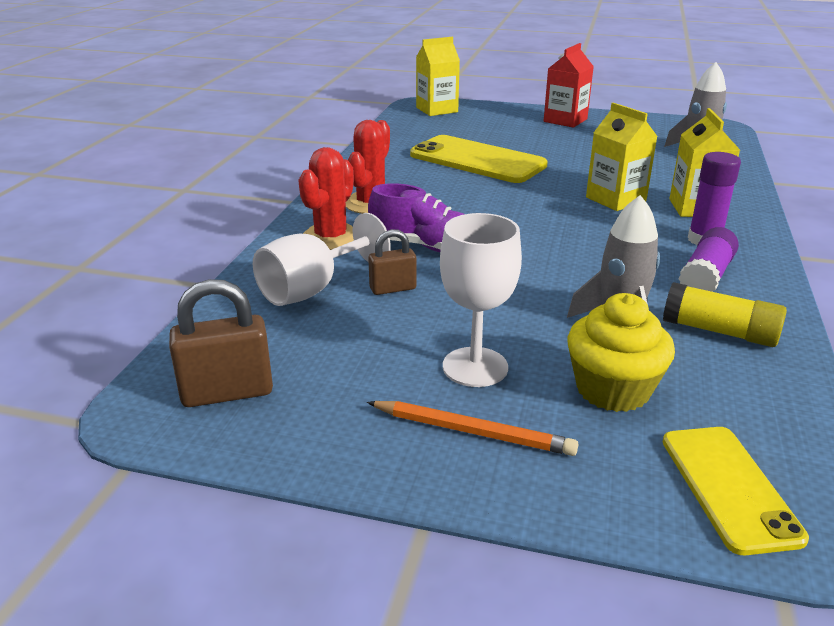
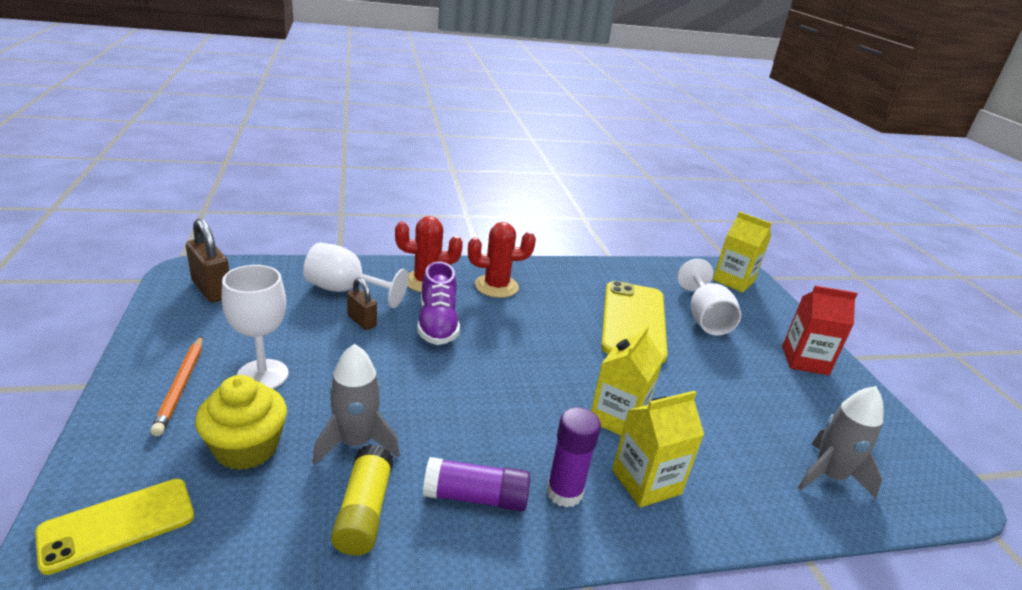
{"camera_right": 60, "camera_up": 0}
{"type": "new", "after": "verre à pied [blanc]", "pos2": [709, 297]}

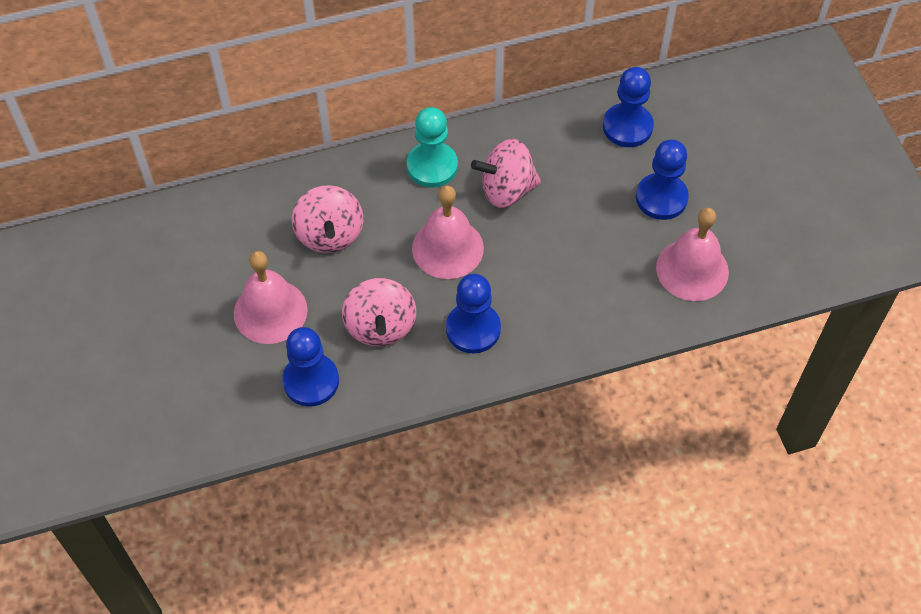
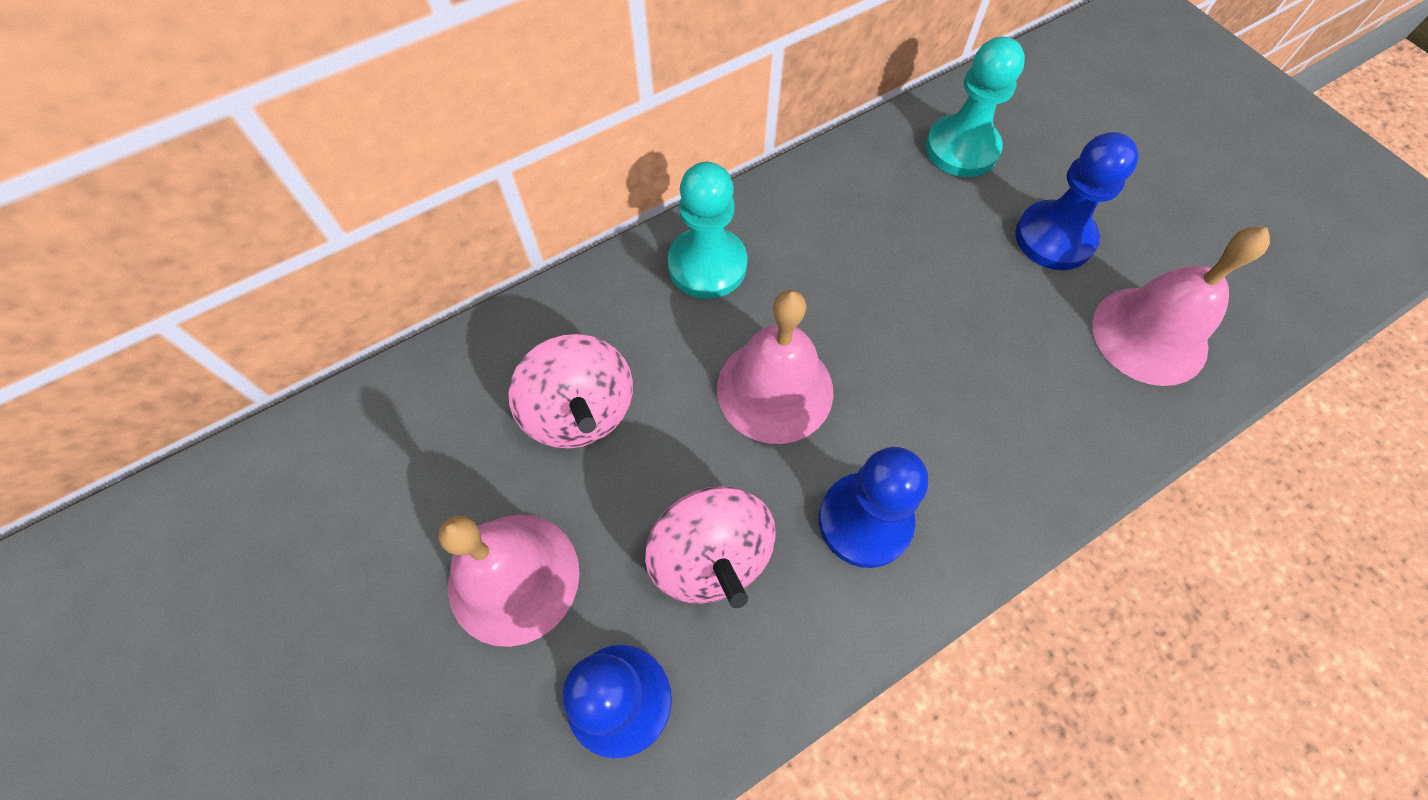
{"camera_right": -15, "camera_up": 5}
{"type": "gone", "before": "toupie [rose]", "pos1": [506, 173]}
{"type": "repainted", "before": "pion [bleu]", "after": "pion [turquoise]", "pos1": [628, 107], "pos2": [975, 106]}

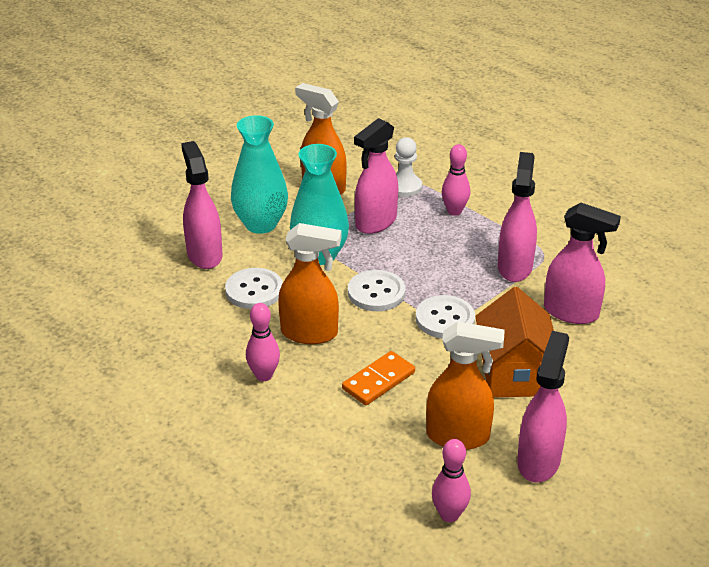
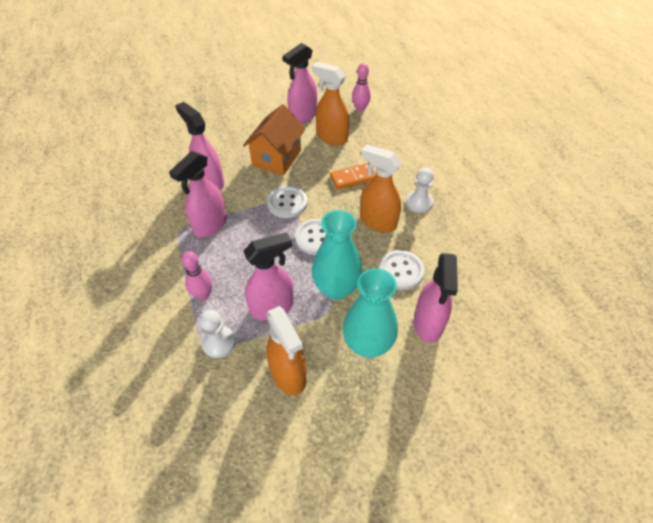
{"camera_right": -155, "camera_up": 15}
{"type": "swapped", "before": "quille [rose]", "after": "pion [blanc]", "pos1": [263, 342], "pos2": [420, 190]}

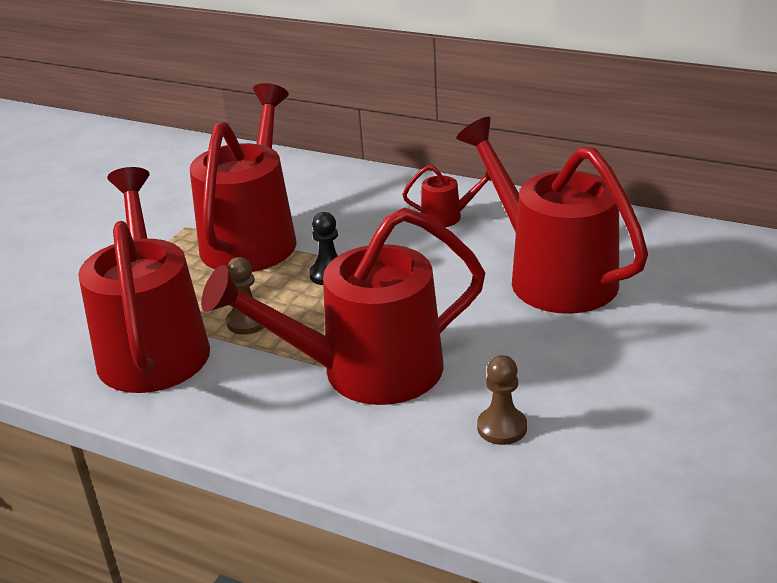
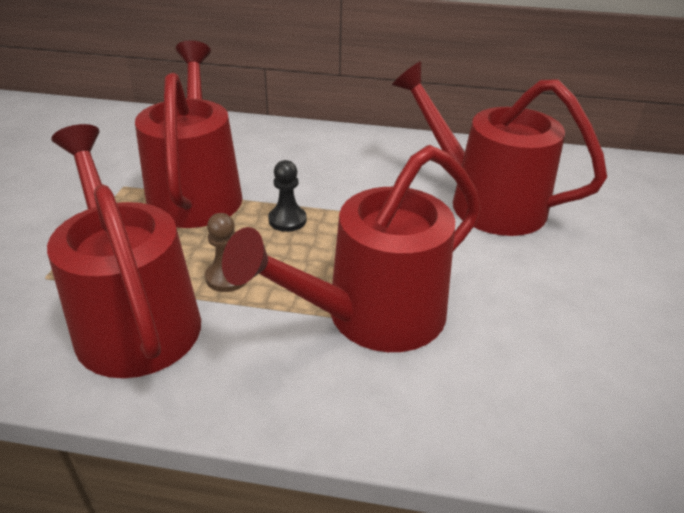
{"camera_right": -20, "camera_up": 5}
{"type": "gone", "before": "arrosoir [rouge]", "pos1": [446, 196]}
{"type": "gone", "before": "pion [marron]", "pos1": [502, 400]}

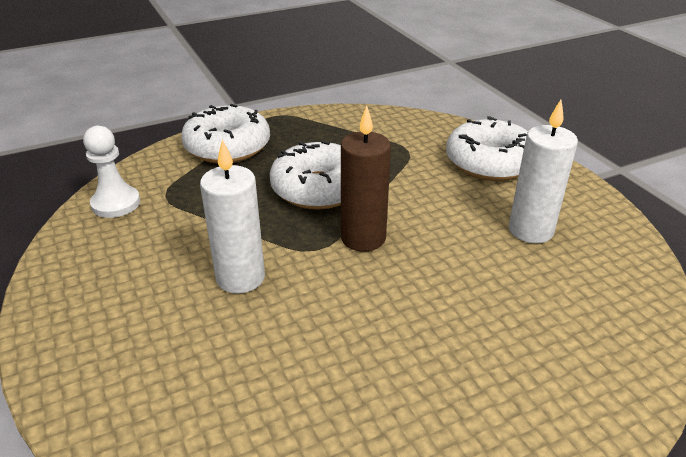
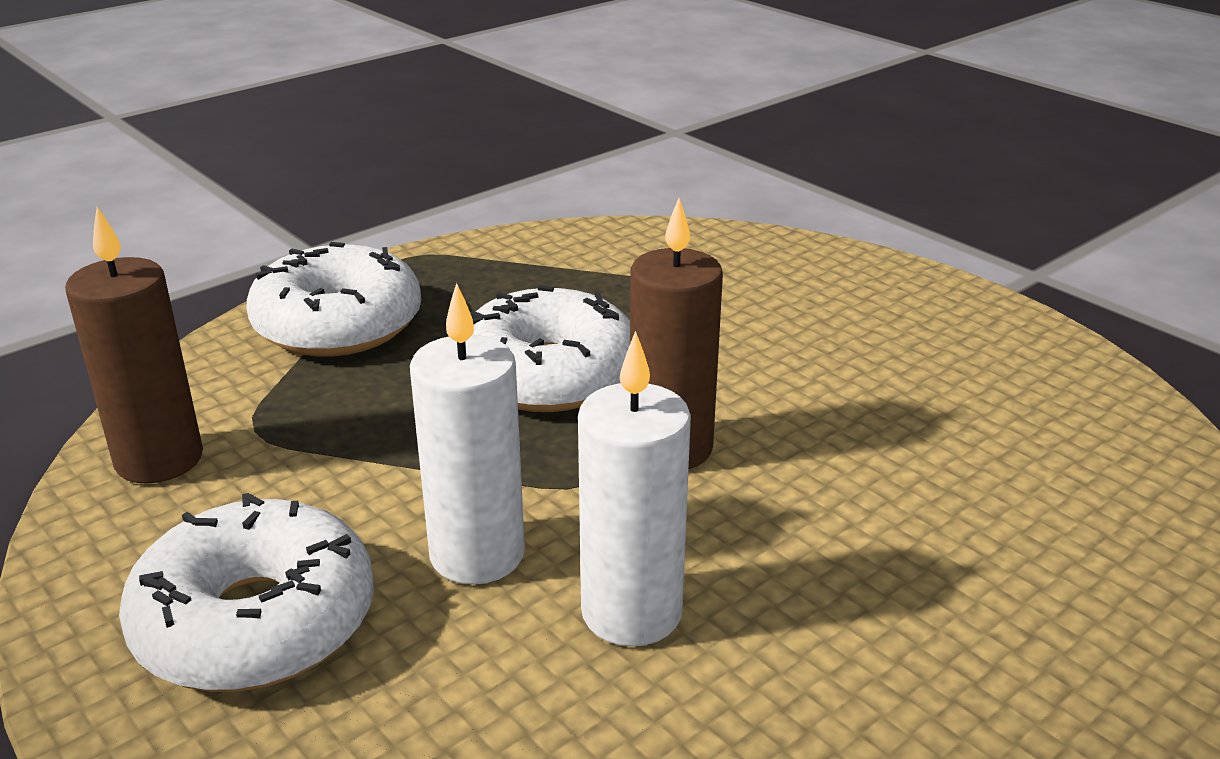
{"camera_right": -15, "camera_up": -5}
{"type": "swapped", "before": "pion [blanc]", "after": "bougie [marron]", "pos1": [111, 172], "pos2": [134, 345]}
{"type": "shifted", "before": "beignet [blanc]", "pos1": [487, 148], "pos2": [246, 592]}
{"type": "shifted", "before": "bougie [blanc]", "pos1": [543, 171], "pos2": [634, 489]}

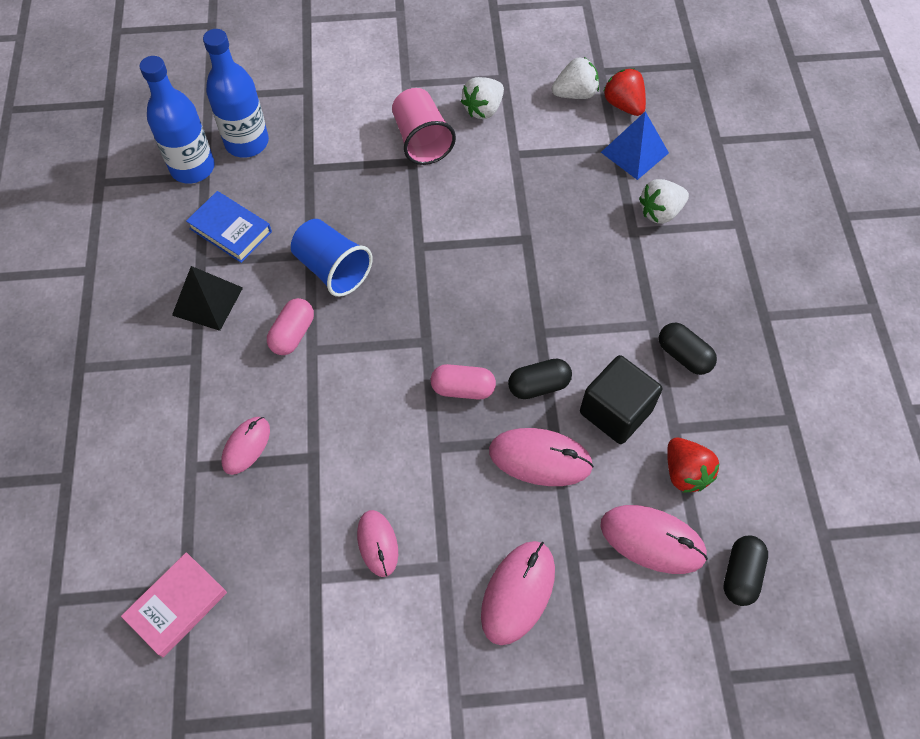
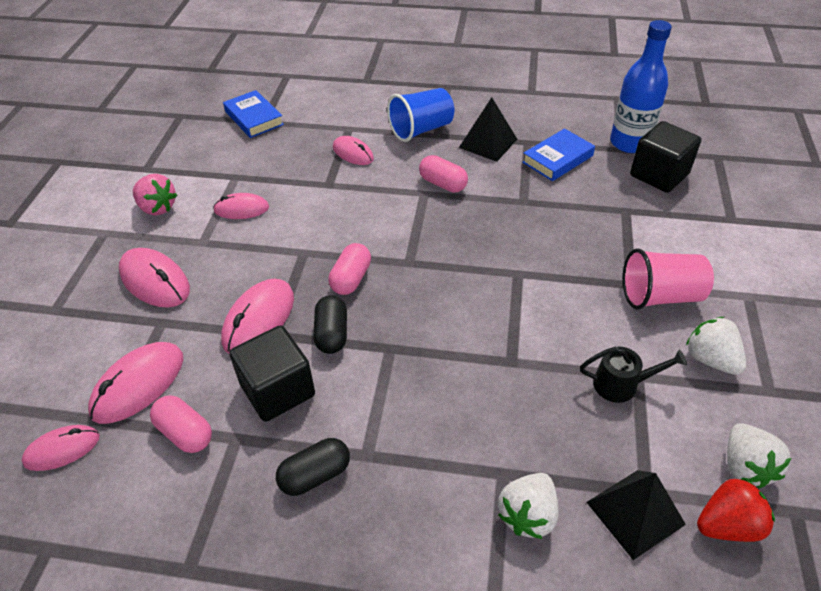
{"camera_right": 105, "camera_up": -15}
{"type": "repainted", "before": "livre [rose]", "after": "livre [bleu]", "pos1": [174, 604], "pos2": [253, 114]}
{"type": "swapped", "before": "bouteille [bleu]", "after": "cube [noir]", "pos1": [236, 93], "pos2": [665, 157]}
{"type": "shifted", "before": "gobelet [bleu]", "pos1": [331, 258], "pos2": [420, 115]}
{"type": "repainted", "before": "pyramide [bleu]", "after": "pyramide [noir]", "pos1": [635, 145], "pos2": [636, 515]}
{"type": "rotated", "before": "fraise [blanc]", "pos1": [664, 201], "pos2": [528, 506], "turn": -135}
{"type": "swapped", "before": "fraise [rouge]", "after": "gélule [rose]", "pos1": [693, 465], "pos2": [181, 424]}
{"type": "swapped", "before": "gélule [noir]", "after": "souris [rose]", "pos1": [745, 571], "pos2": [61, 448]}
{"type": "new", "after": "fraise [rose]", "pos2": [155, 195]}
{"type": "new", "after": "arrosoir [noir]", "pos2": [633, 375]}

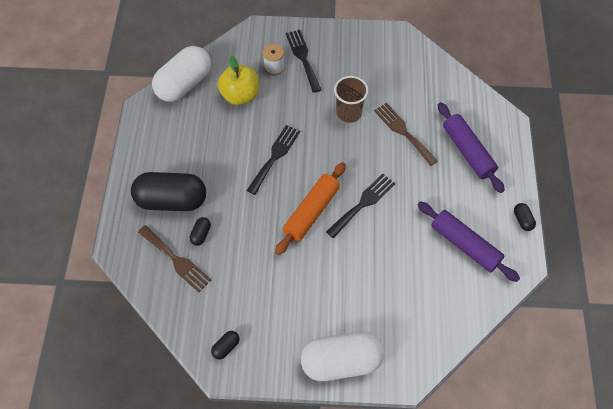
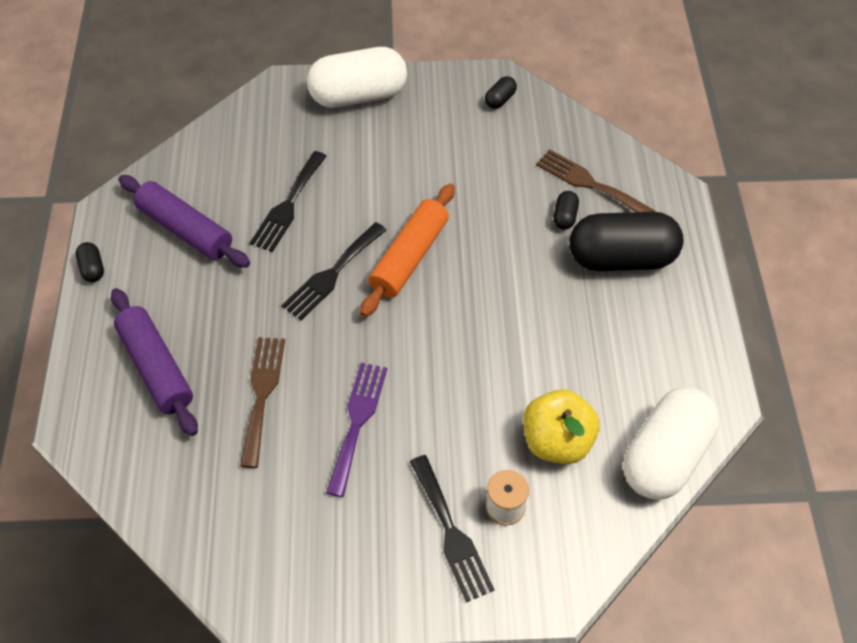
{"camera_right": 175, "camera_up": -5}
{"type": "shifted", "before": "fourchette [noir]", "pos1": [273, 160], "pos2": [288, 201]}
{"type": "swapped", "before": "gobelet [marron]", "after": "fourchette [violet]", "pos1": [351, 99], "pos2": [356, 430]}
{"type": "rotated", "before": "fourchette [marron]", "pos1": [406, 134], "pos2": [262, 402], "turn": -135}

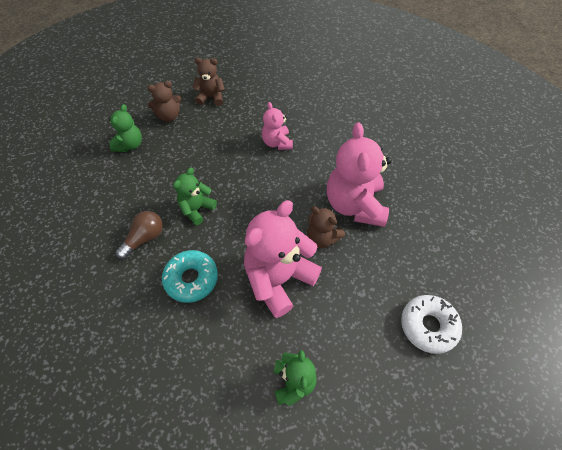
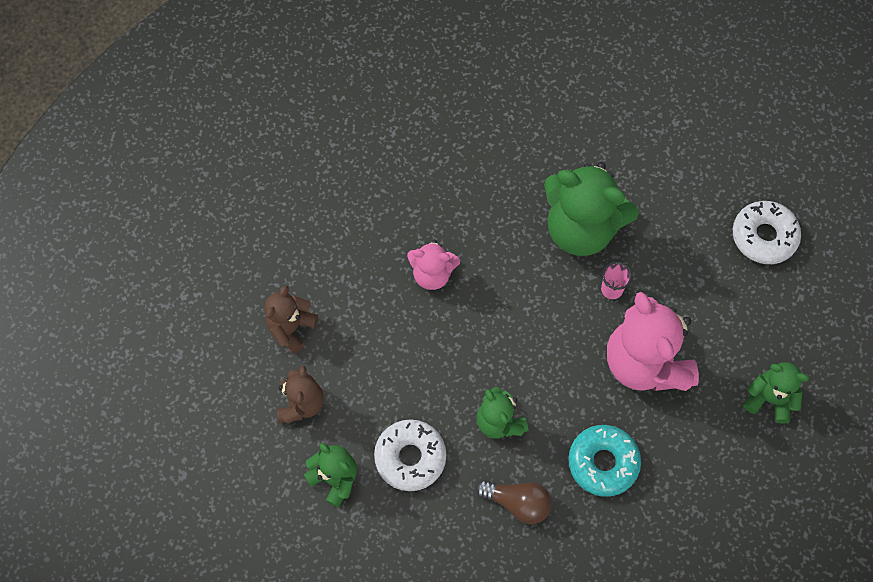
{"camera_right": -65, "camera_up": 10}
{"type": "rotated", "before": "ampoule [marron]", "pos1": [139, 235], "pos2": [514, 502], "turn": 135}
{"type": "swapped", "before": "ours en peluche [marron]", "after": "gobelet [rose]", "pos1": [326, 227], "pos2": [616, 280]}
{"type": "repainted", "before": "ours en peluche [rose]", "after": "ours en peluche [vert]", "pos1": [359, 175], "pos2": [591, 209]}
{"type": "new", "after": "beignet [blanc]", "pos2": [410, 455]}

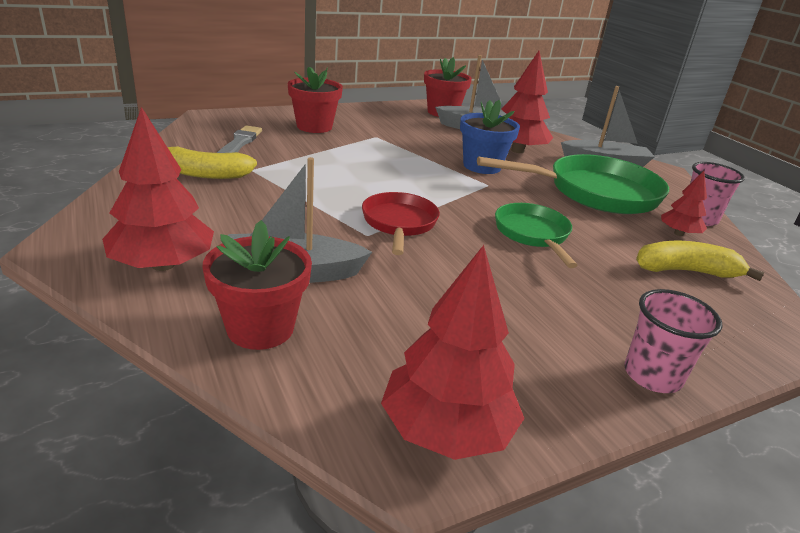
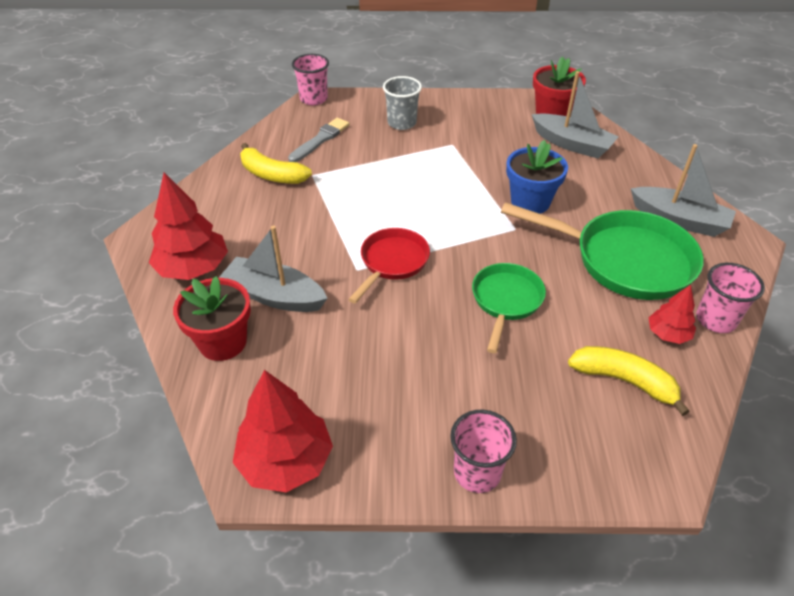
{"camera_right": 30, "camera_up": 15}
{"type": "swapped", "before": "pot de fleurs [rouge]", "after": "gobelet [gris]", "pos1": [315, 100], "pos2": [402, 103]}
{"type": "gone", "before": "arbre [rouge]", "pos1": [527, 102]}
{"type": "new", "after": "gobelet [rose]", "pos2": [310, 79]}

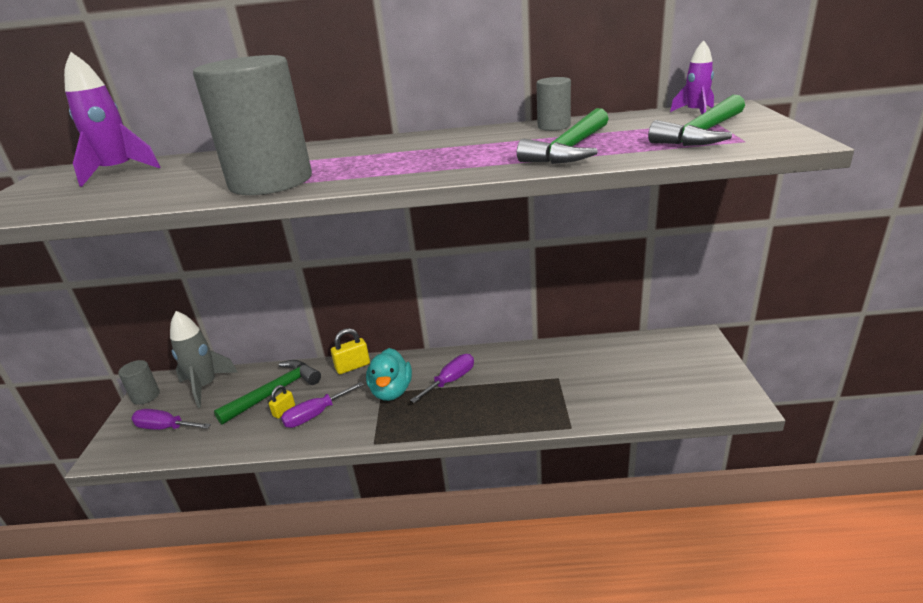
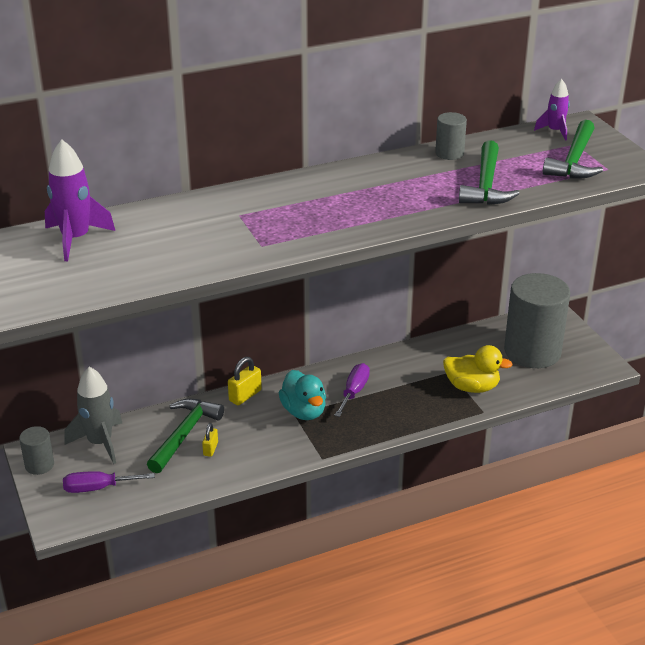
{"camera_right": -25, "camera_up": 5}
{"type": "shifted", "before": "cylindre [gris]", "pos1": [252, 125], "pos2": [537, 320]}
{"type": "gone", "before": "tournevis [violet]", "pos1": [322, 405]}
{"type": "new", "after": "canard [jaune]", "pos2": [478, 369]}

